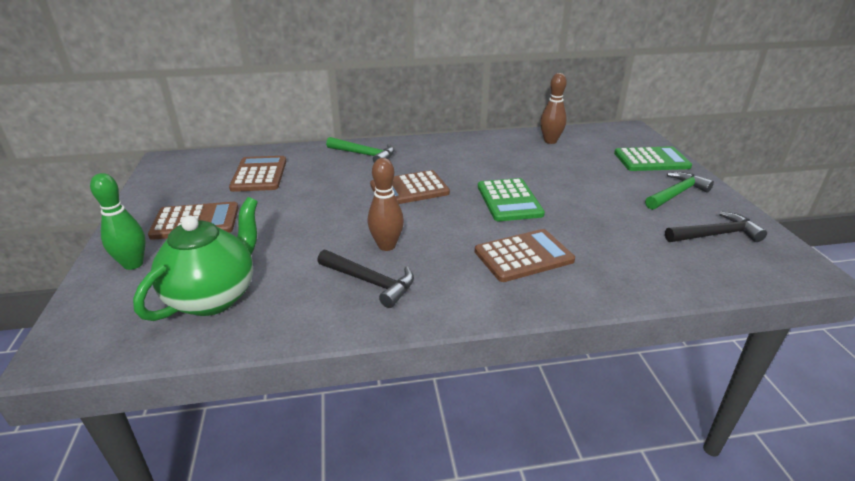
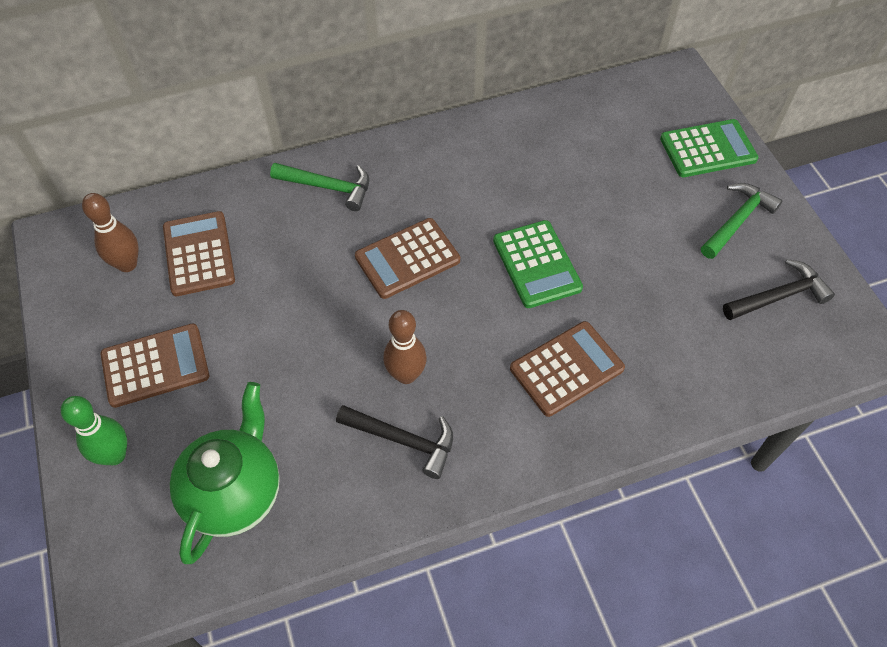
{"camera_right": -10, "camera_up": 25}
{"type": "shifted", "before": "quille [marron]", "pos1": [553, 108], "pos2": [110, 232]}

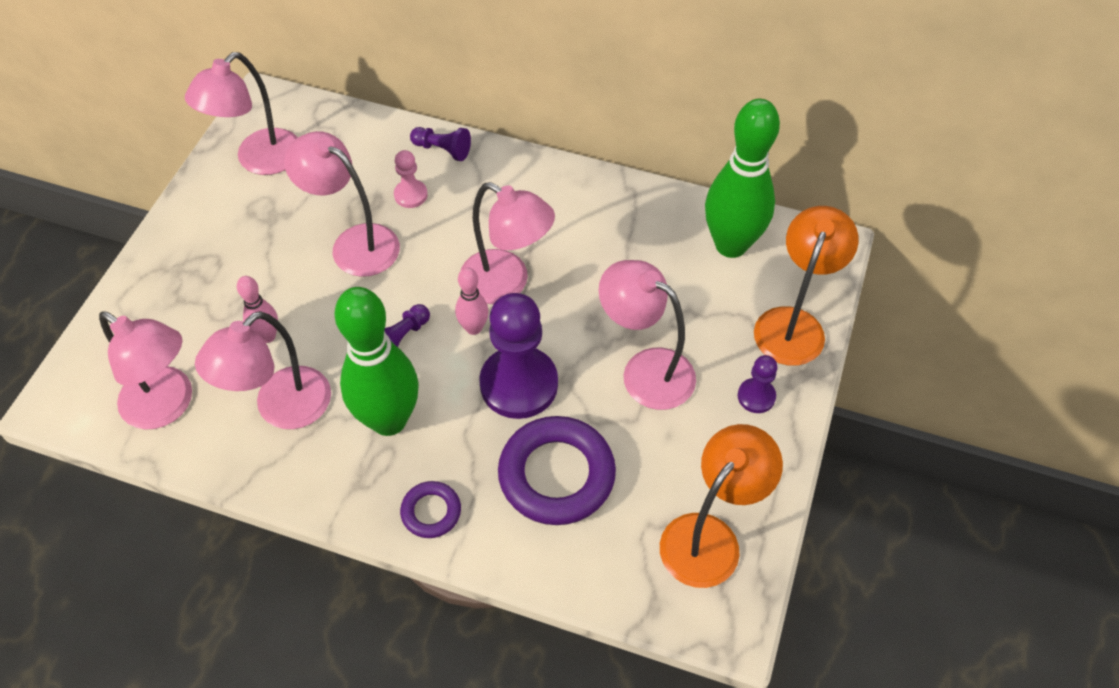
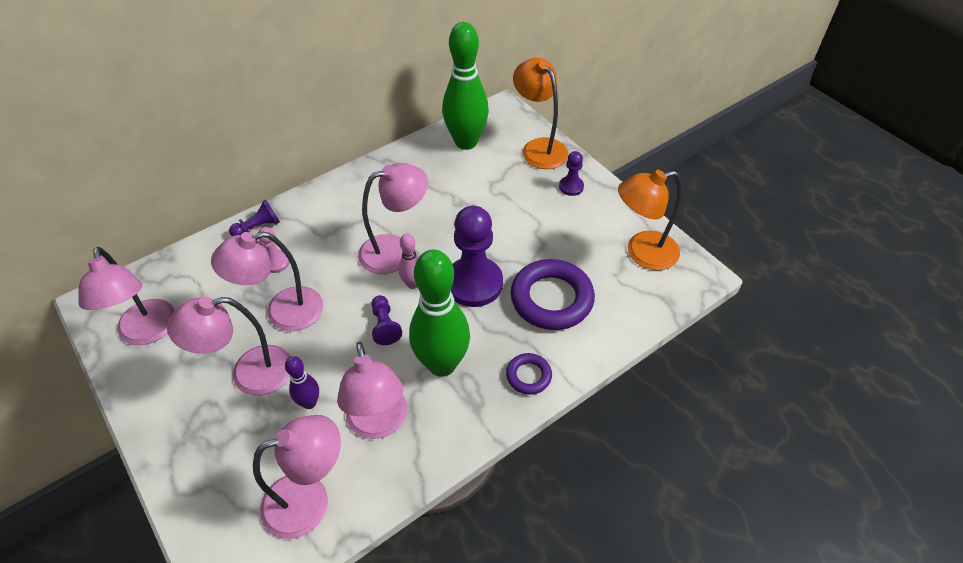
{"camera_right": -55, "camera_up": -5}
{"type": "repainted", "before": "quille [rose]", "after": "quille [violet]", "pos1": [257, 309], "pos2": [302, 382]}
{"type": "shifted", "before": "lampe [rose]", "pos1": [647, 335], "pos2": [229, 346]}
{"type": "rotated", "before": "lampe [orange]", "pos1": [721, 506], "pos2": [650, 220], "turn": -90}

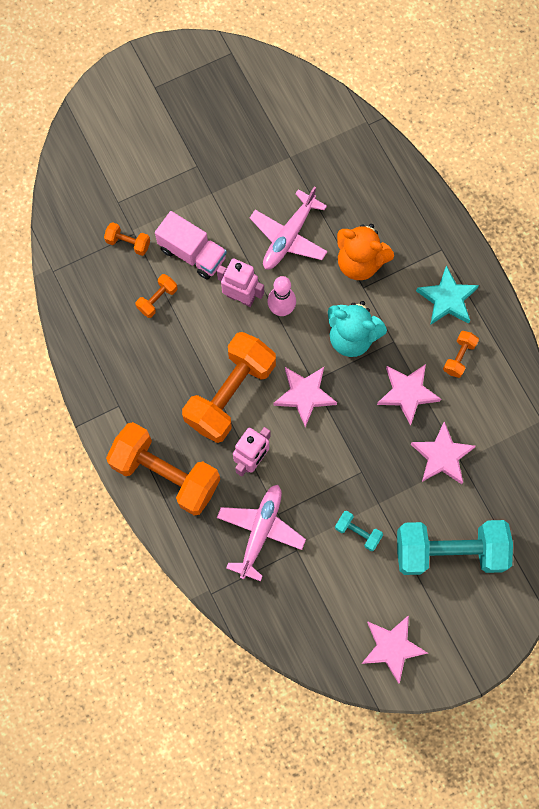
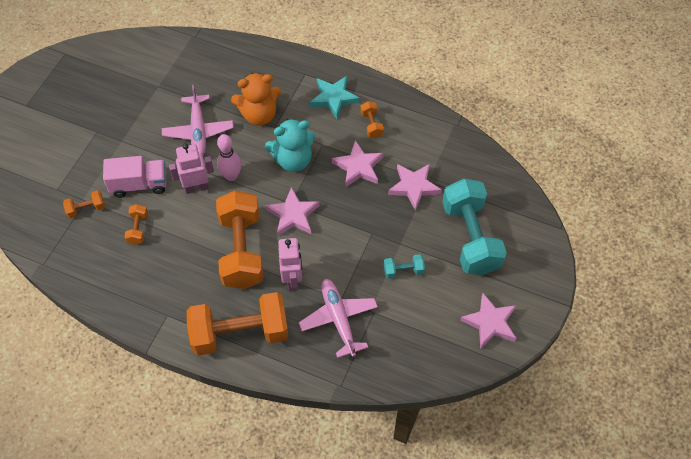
{"camera_right": -40, "camera_up": -15}
{"type": "rotated", "before": "haltère [turquoise]", "pos1": [455, 547], "pos2": [474, 227], "turn": -60}

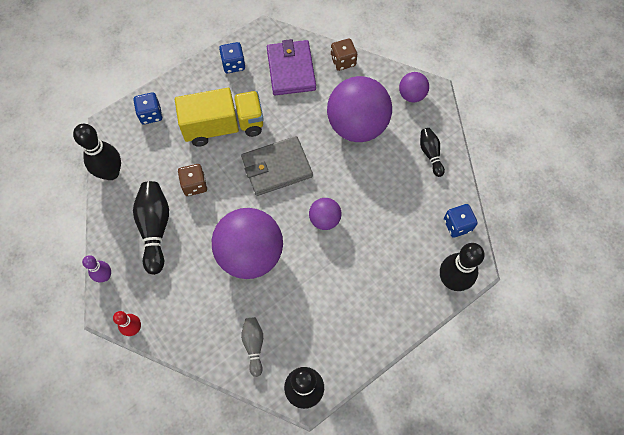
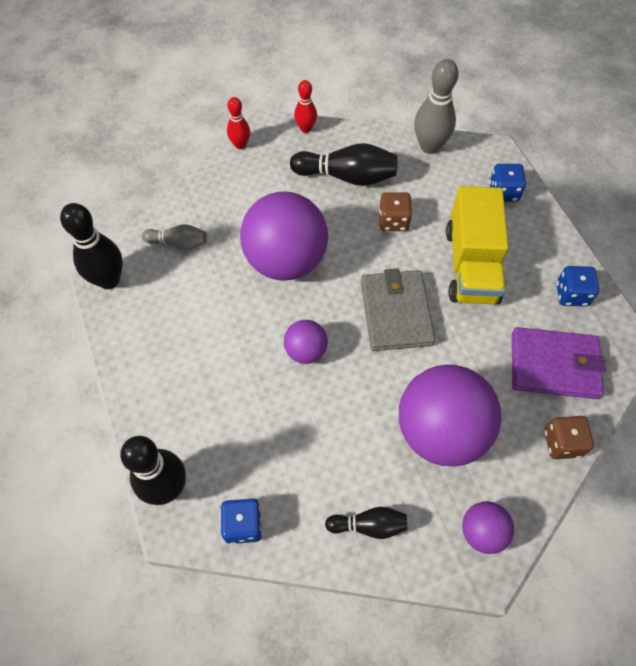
{"camera_right": 105, "camera_up": -5}
{"type": "repainted", "before": "quille [noir]", "after": "quille [gris]", "pos1": [97, 152], "pos2": [436, 106]}
{"type": "repainted", "before": "quille [violet]", "after": "quille [rouge]", "pos1": [96, 268], "pos2": [305, 106]}

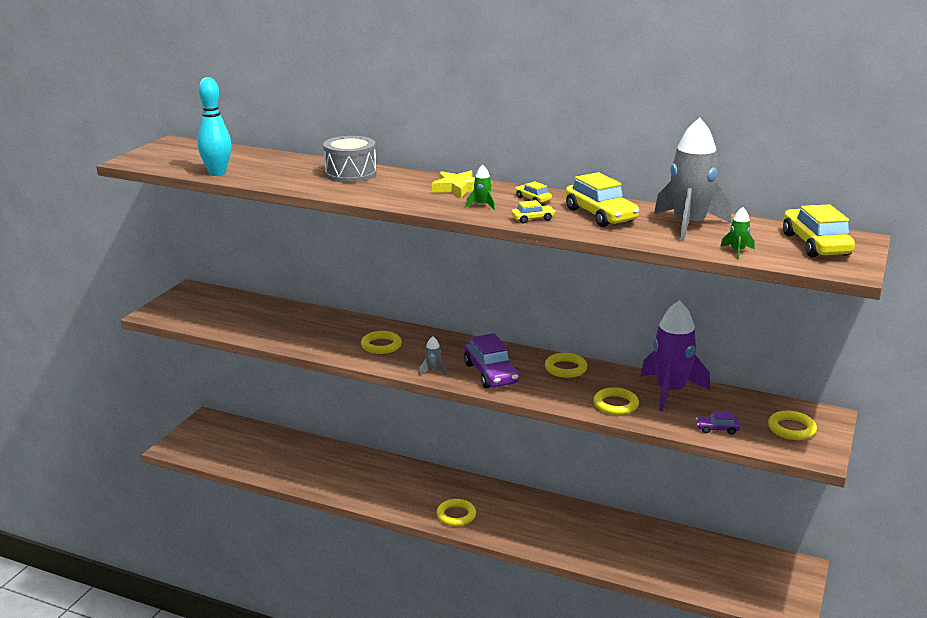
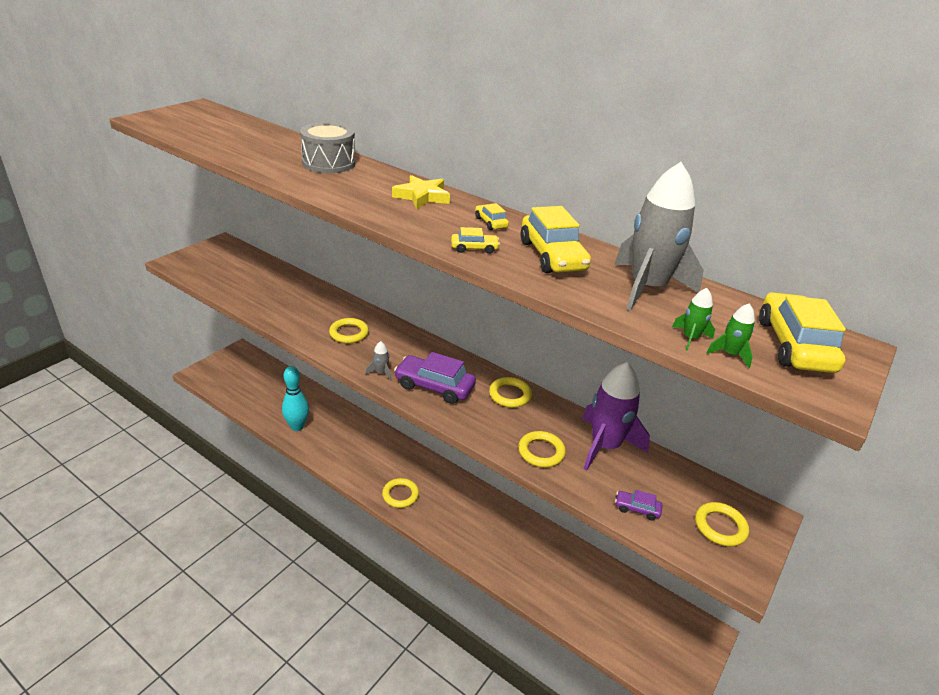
{"camera_right": 10, "camera_up": 10}
{"type": "shifted", "before": "quille [turquoise]", "pos1": [214, 126], "pos2": [295, 398]}
{"type": "rotated", "before": "voiture [violet]", "pos1": [491, 361], "pos2": [435, 378], "turn": 120}
{"type": "shifted", "before": "fusée [vert]", "pos1": [480, 187], "pos2": [730, 335]}

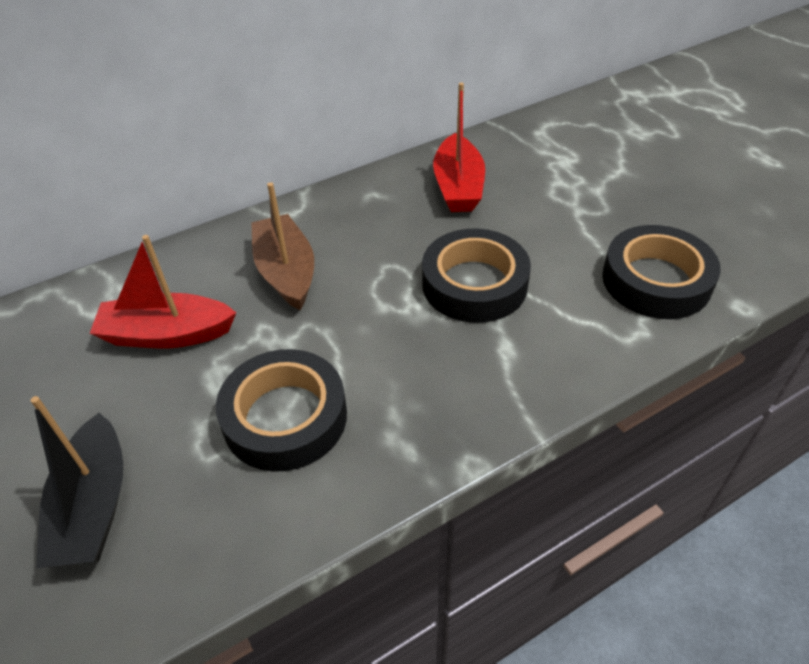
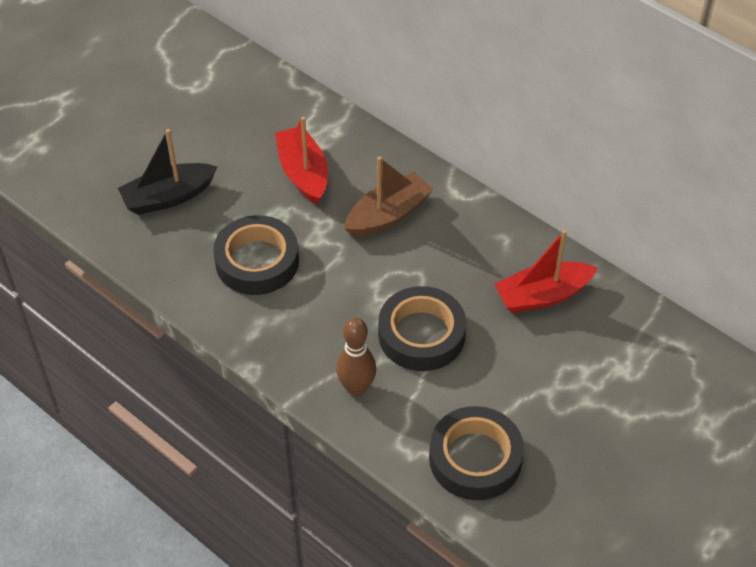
{"camera_right": 70, "camera_up": 5}
{"type": "new", "after": "quille [marron]", "pos2": [356, 356]}

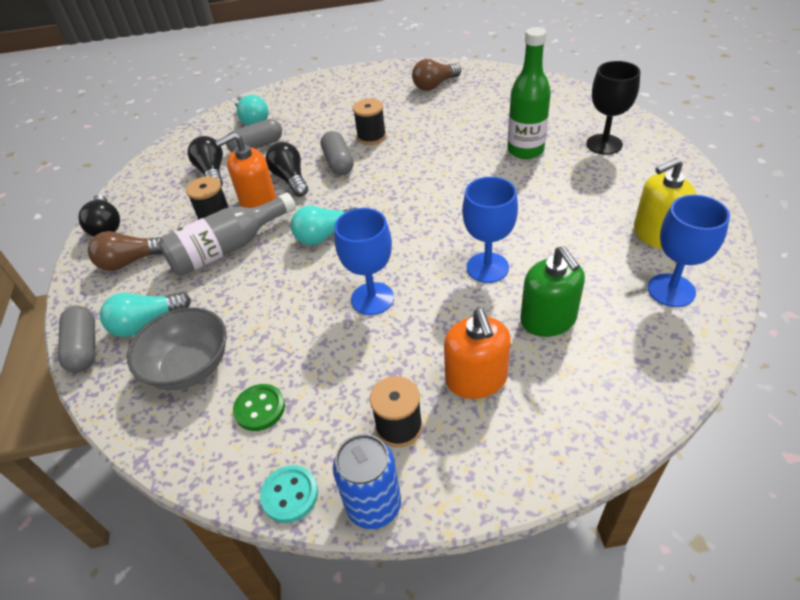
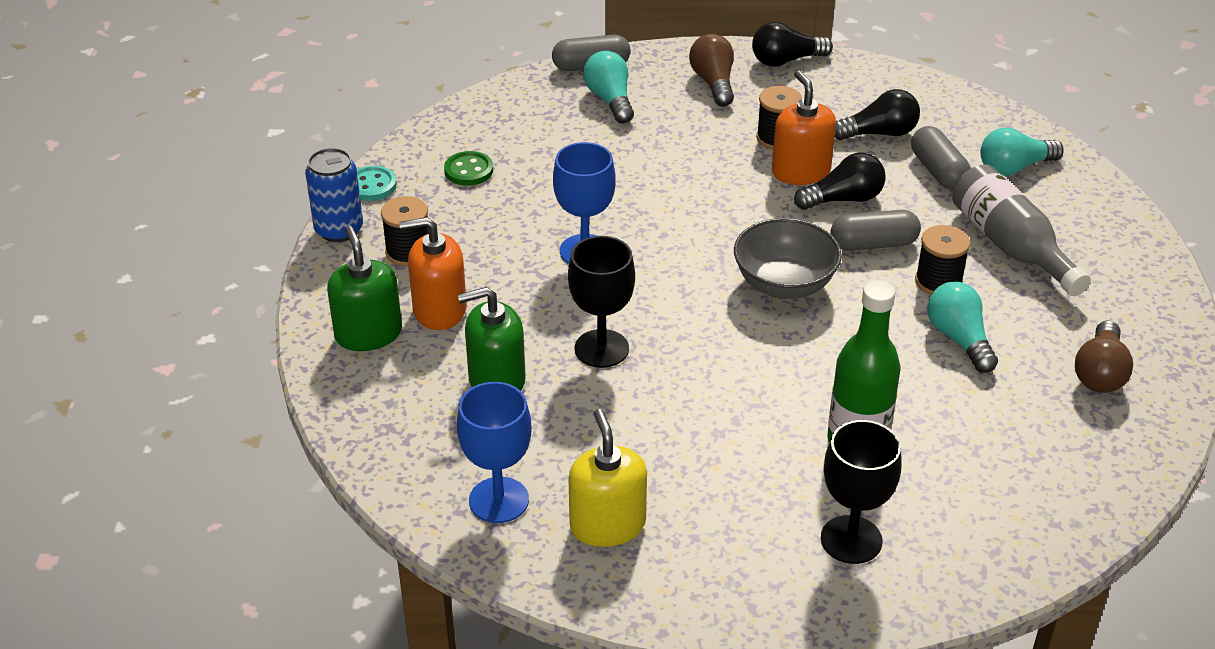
{"camera_right": 95, "camera_up": -5}
{"type": "shifted", "before": "bol [gris]", "pos1": [177, 348], "pos2": [788, 258]}
{"type": "shifted", "before": "bouteille [gris]", "pos1": [227, 234], "pos2": [1021, 230]}
{"type": "shifted", "before": "ampoule [turquoise]", "pos1": [324, 225], "pos2": [962, 327]}
{"type": "rotated", "before": "ampoule [marron]", "pos1": [436, 75], "pos2": [1104, 357], "turn": -135}
{"type": "repainted", "before": "verre à pied [bleu]", "after": "verre à pied [noir]", "pos1": [490, 230], "pos2": [601, 302]}
{"type": "new", "after": "distributeur de savon [vert]", "pos2": [364, 288]}

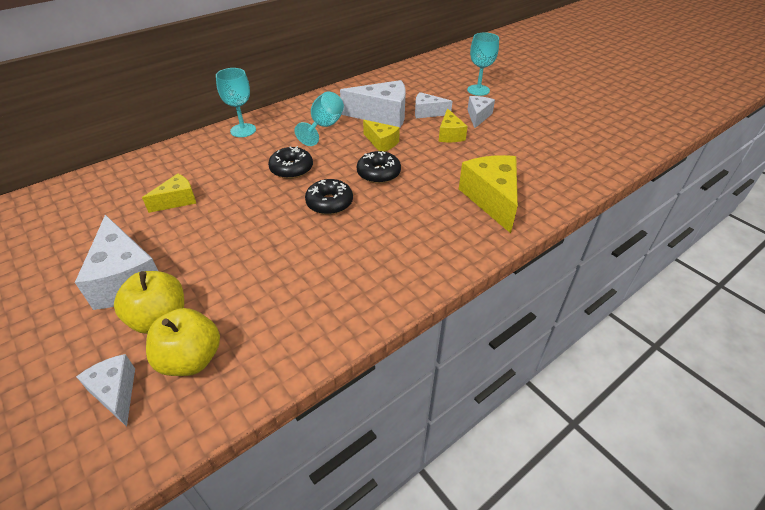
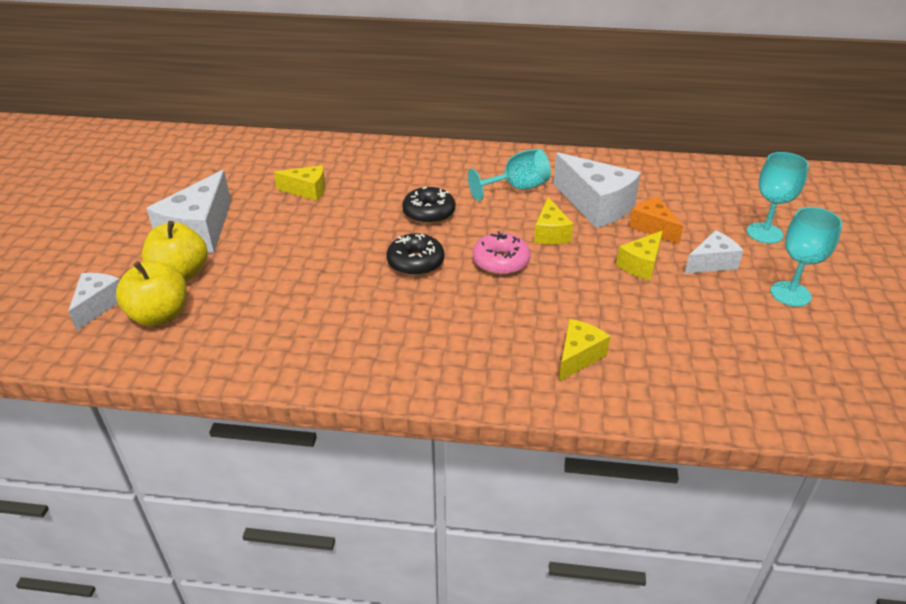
{"camera_right": 45, "camera_up": -5}
{"type": "shifted", "before": "verre à pied [turquoise]", "pos1": [236, 102], "pos2": [806, 257]}
{"type": "repainted", "before": "beignet [noir]", "after": "beignet [rose]", "pos1": [379, 167], "pos2": [502, 253]}
{"type": "repainted", "before": "fromage [blanc]", "after": "fromage [orange]", "pos1": [433, 105], "pos2": [656, 220]}
{"type": "scaled", "before": "fromage [jaune]", "pos1": [488, 194], "pos2": [585, 350], "scale": 0.57}

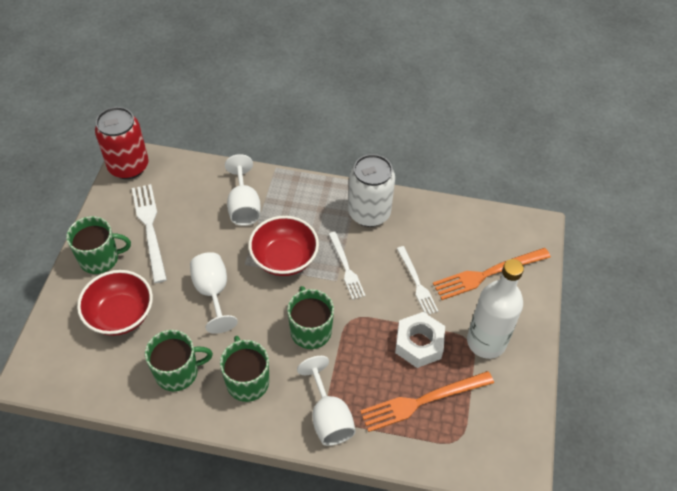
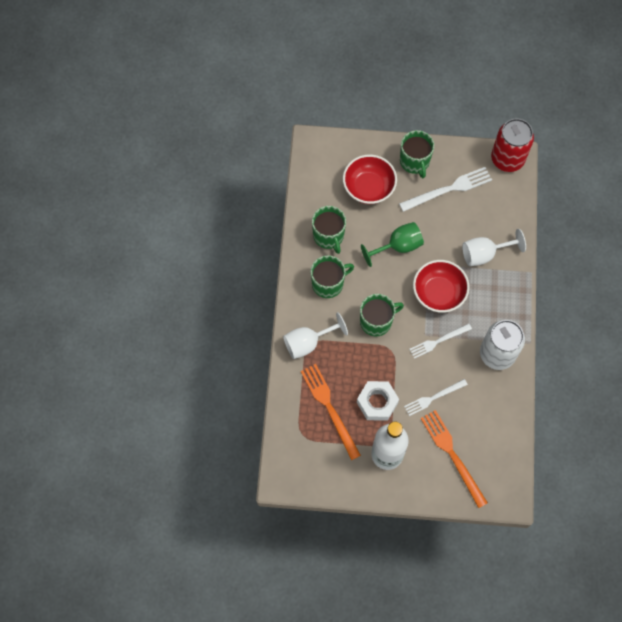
{"camera_right": 85, "camera_up": 15}
{"type": "repainted", "before": "verre à pied [blanc]", "after": "verre à pied [vert]", "pos1": [214, 293], "pos2": [392, 244]}

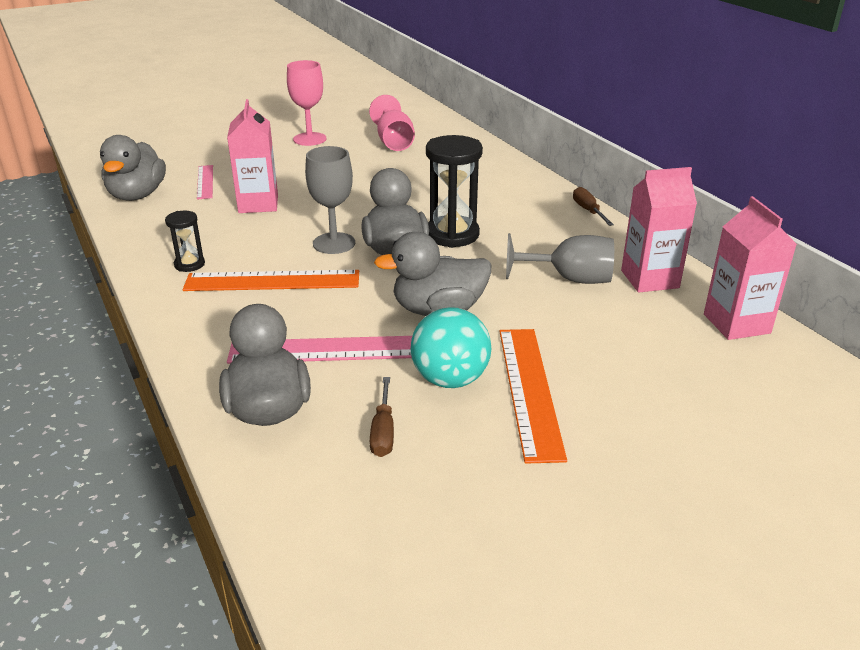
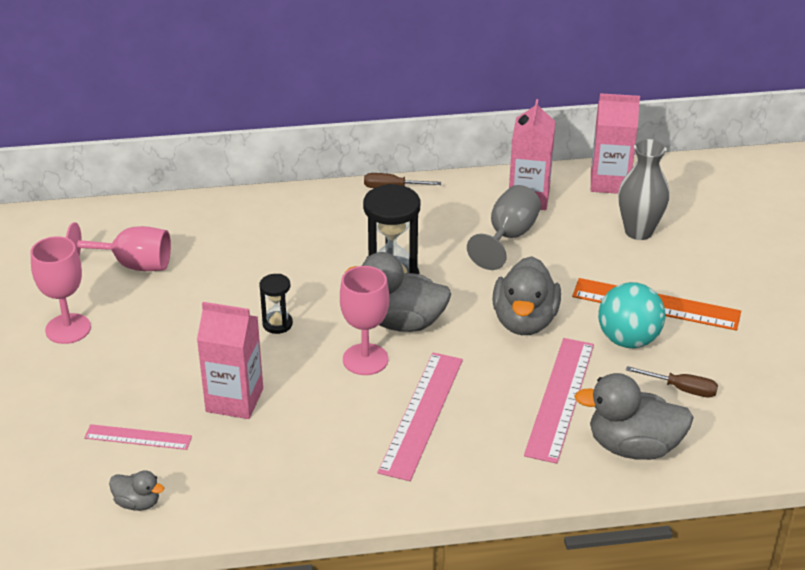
{"camera_right": -70, "camera_up": 5}
{"type": "scaled", "before": "canard [gris]", "pos1": [133, 168], "pos2": [136, 490], "scale": 0.5}
{"type": "shifted", "before": "sablier [noir]", "pos1": [185, 241], "pos2": [276, 304]}
{"type": "repainted", "before": "règle [orange]", "after": "règle [rose]", "pos1": [271, 280], "pos2": [420, 417]}
{"type": "repainted", "before": "verre à pied [gris]", "after": "verre à pied [rose]", "pos1": [330, 200], "pos2": [364, 320]}
{"type": "new", "after": "vase [gris]", "pos2": [644, 189]}

